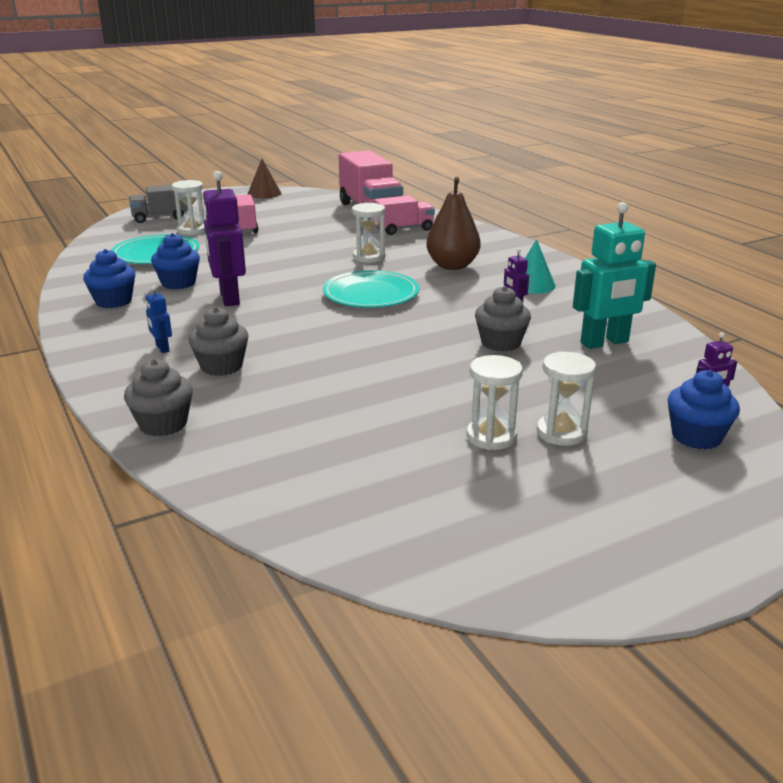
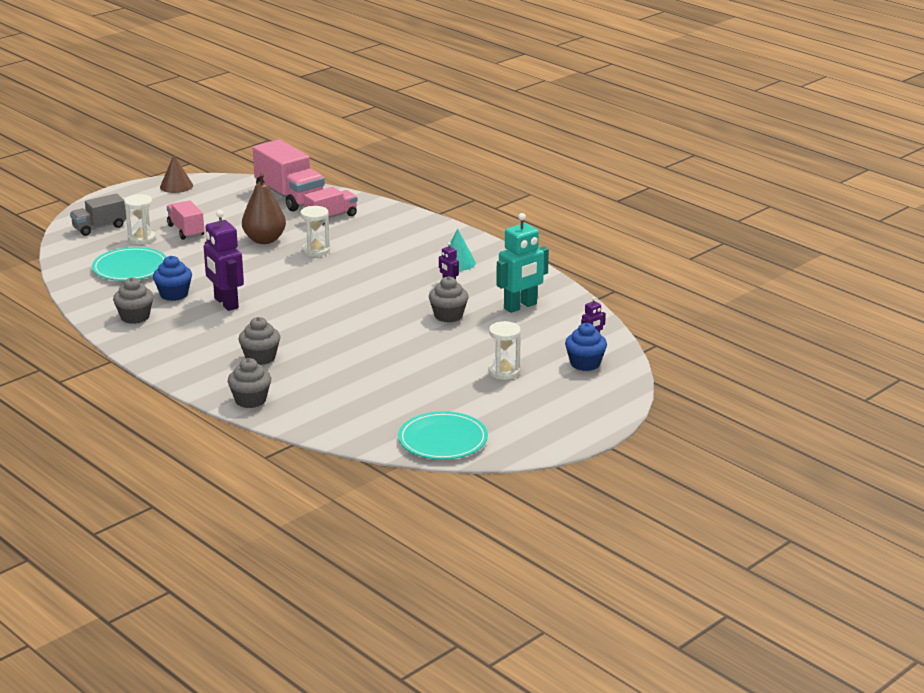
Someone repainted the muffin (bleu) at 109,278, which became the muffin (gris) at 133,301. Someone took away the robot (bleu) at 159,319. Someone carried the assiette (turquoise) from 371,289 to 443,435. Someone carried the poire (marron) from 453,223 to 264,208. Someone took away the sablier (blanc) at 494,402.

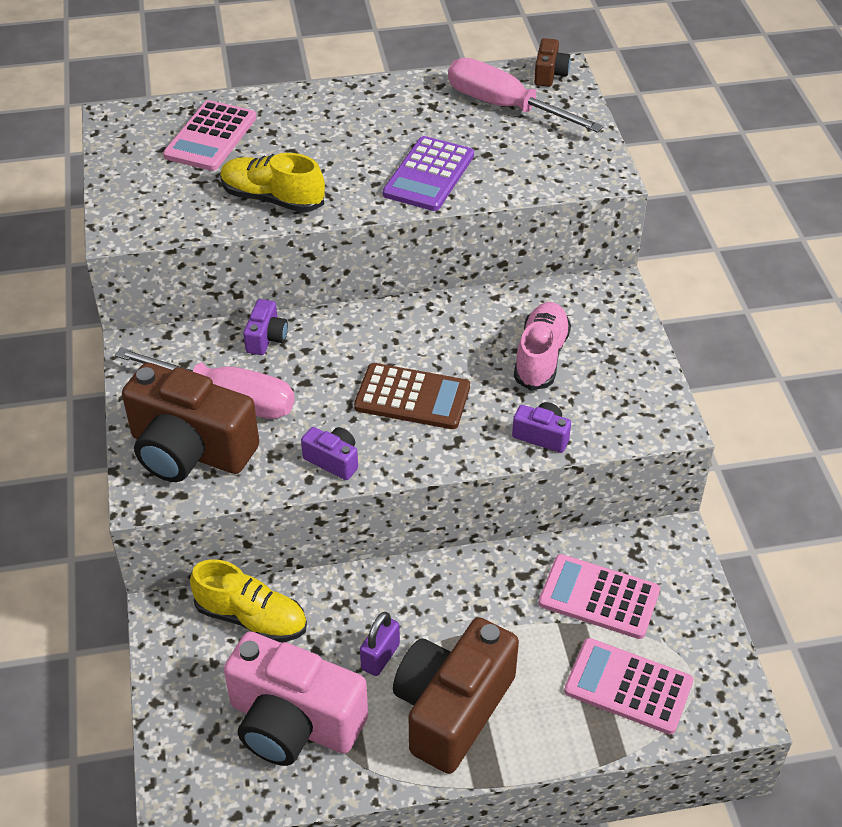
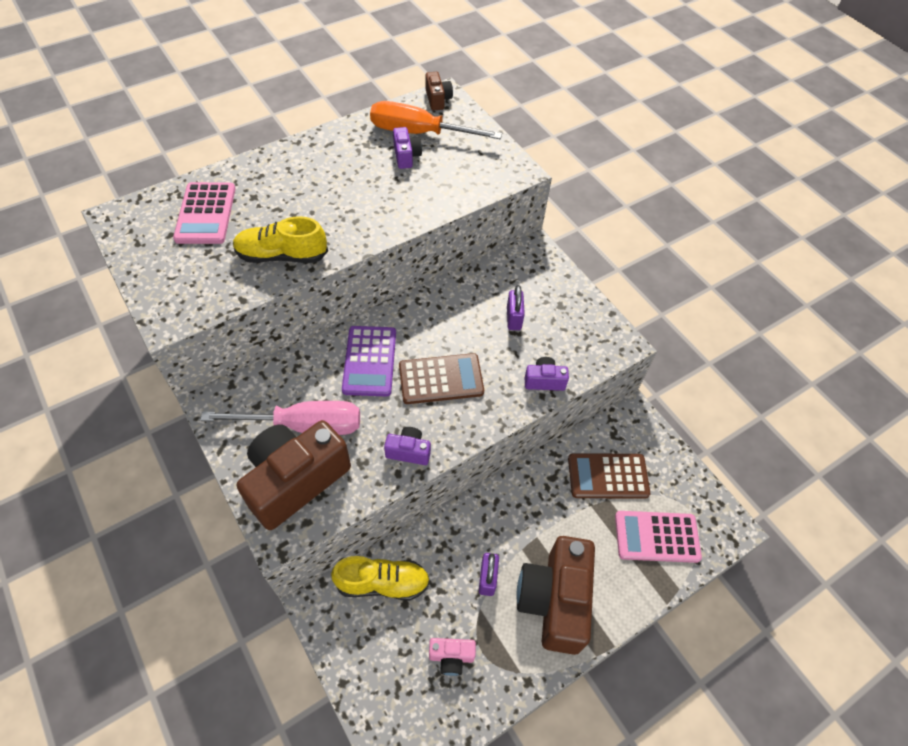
Someone rotated the appareil photo (marron) at 190,422 by 135 degrees clockwise. Someone scaled the appareil photo (rose) at 296,699 by 0.44. Someone carried the appareil photo (violet) from 265,327 to 407,148. Someone carried the calculatrice (violet) from 428,173 to 369,361. Someone repainted the tournevis (rose) at 526,95, which became the tournevis (orange) at 436,120. Someone swapped the chaussure (rose) at 542,346 for the cadenas (violet) at 516,307. Someone repainted the calculatrice (rose) at 599,596, which became the calculatrice (marron) at 609,476.

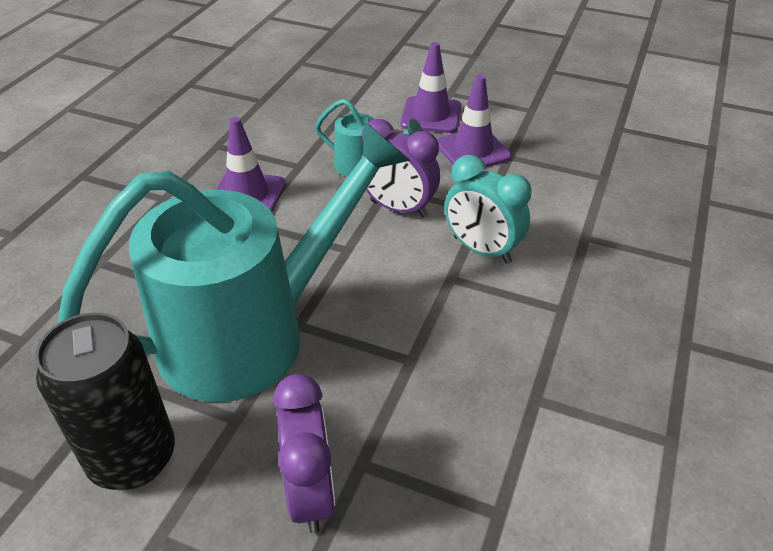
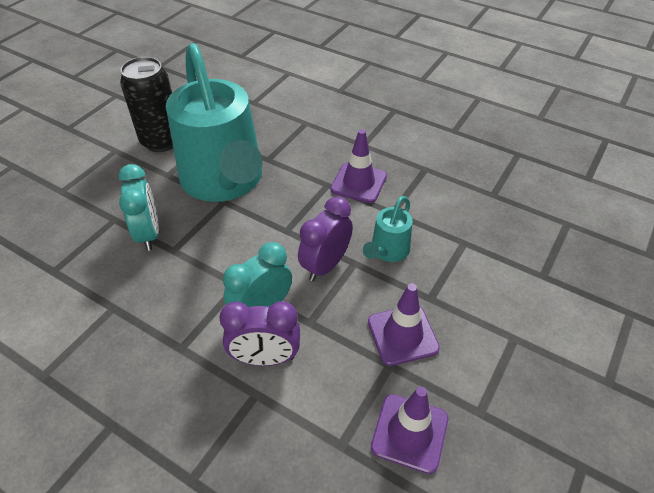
Someone carried the réveil (violet) from 304,453 to 260,333. Someone carried the cône de chantier (violet) from 430,87 to 409,430. Someone put down the réveil (turquoise) at 139,207.

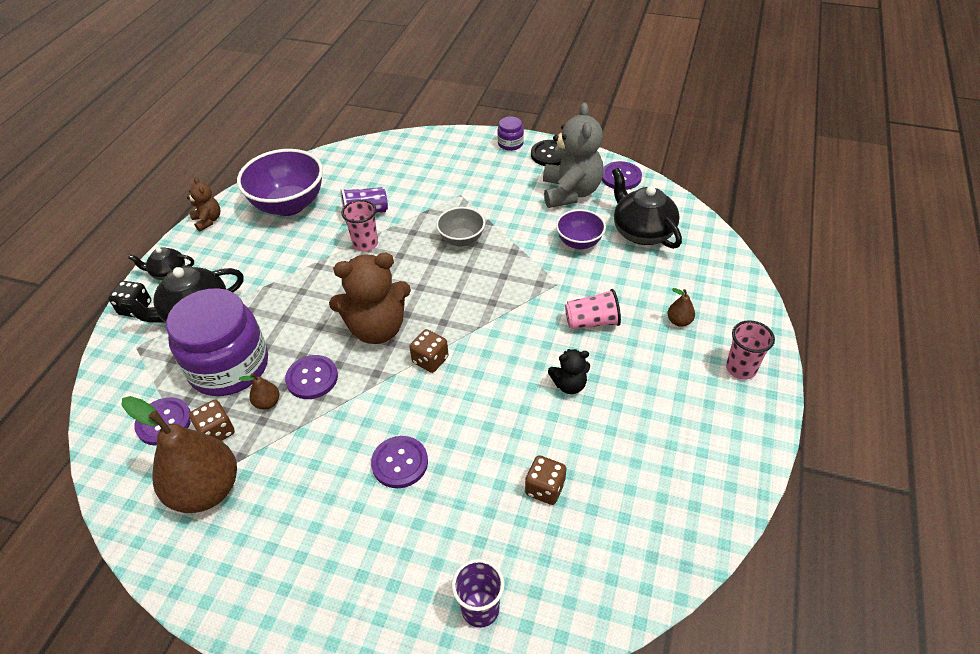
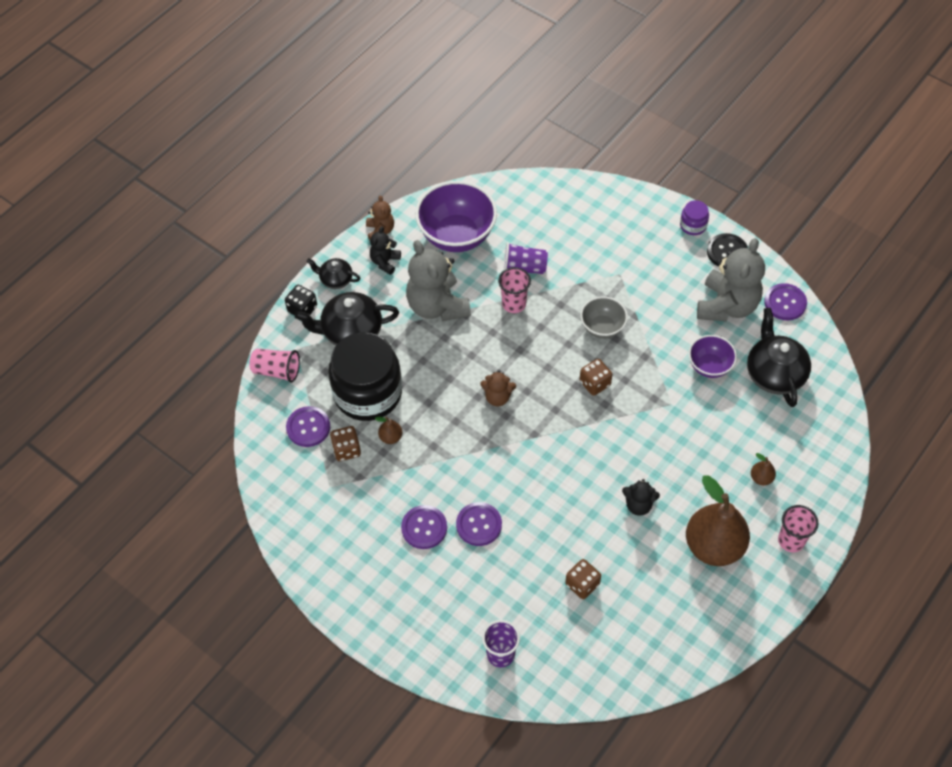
Someone carried the poire (marron) from 179,454 to 718,520. Someone repainted the bocal (violet) at 217,342, which became the bocal (noir) at 365,376. Someone carried the bouton (violet) from 311,377 to 424,527. Someone scaled the ours en peluche (marron) at 370,298 by 0.50. Someone carried the dé (marron) from 429,351 to 596,377. Someone carried the gobelet (rose) from 593,309 to 274,366. Someone put down the ours en peluche (noir) at 385,250. Someone put down the ours en peluche (gris) at 438,280.

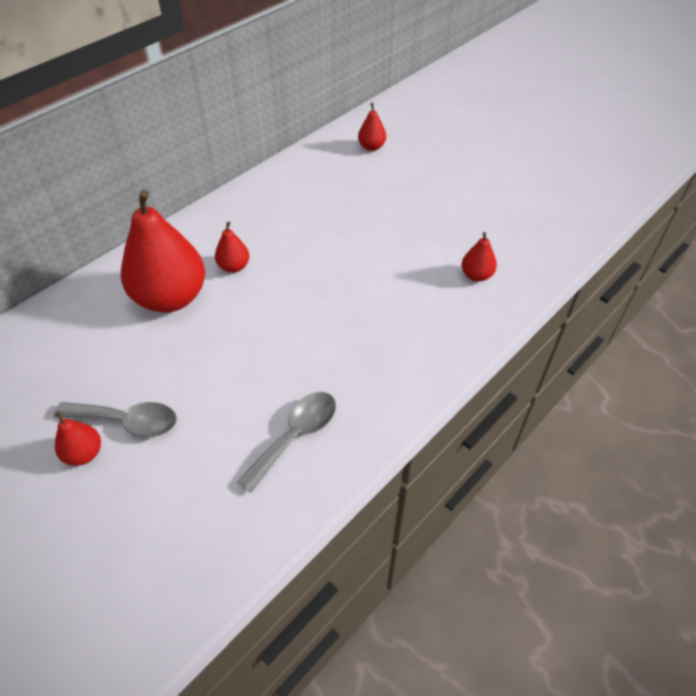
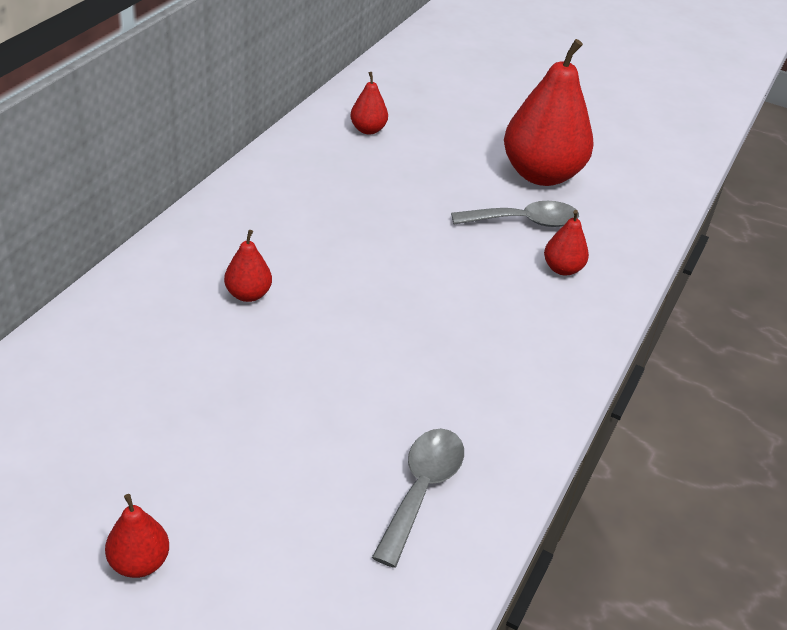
Someone carried the cuillère (gris) from 115,419 to 515,214. Someone carried the poire (rouge) from 163,251 to 549,112.

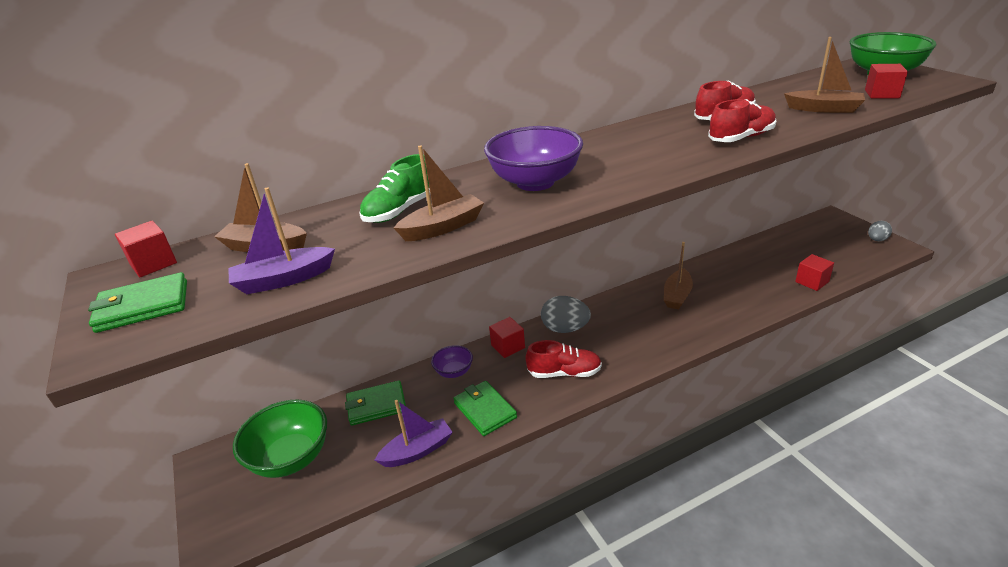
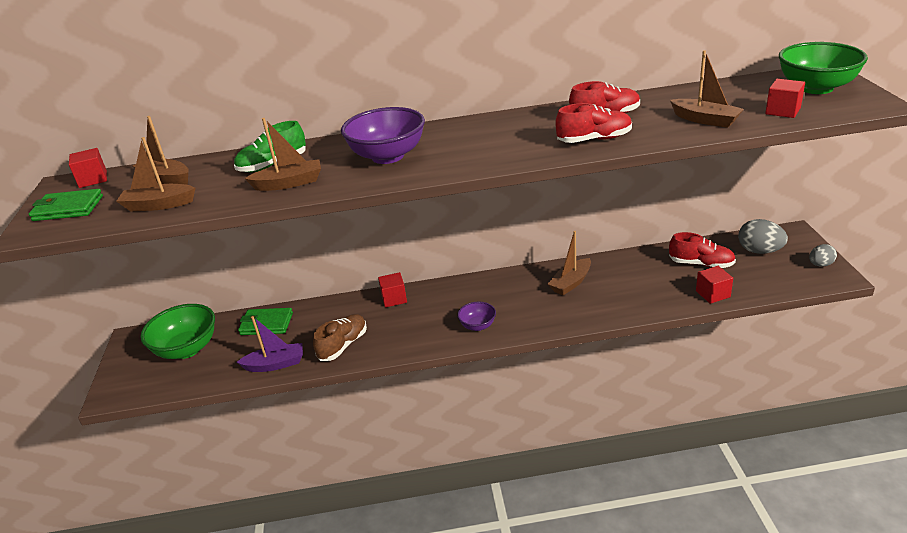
Someone repainted the bateau (violet) at 281,240, which became the bateau (marron) at 155,174. Someone carried the bol (violet) from 452,361 to 476,316. Someone swapped the portefeuille (vert) at 485,408 for the chaussure (marron) at 340,337. Someone carried the chaussure (rouge) from 564,359 to 702,250. Someone carried the œuf (gris) from 566,314 to 763,236.

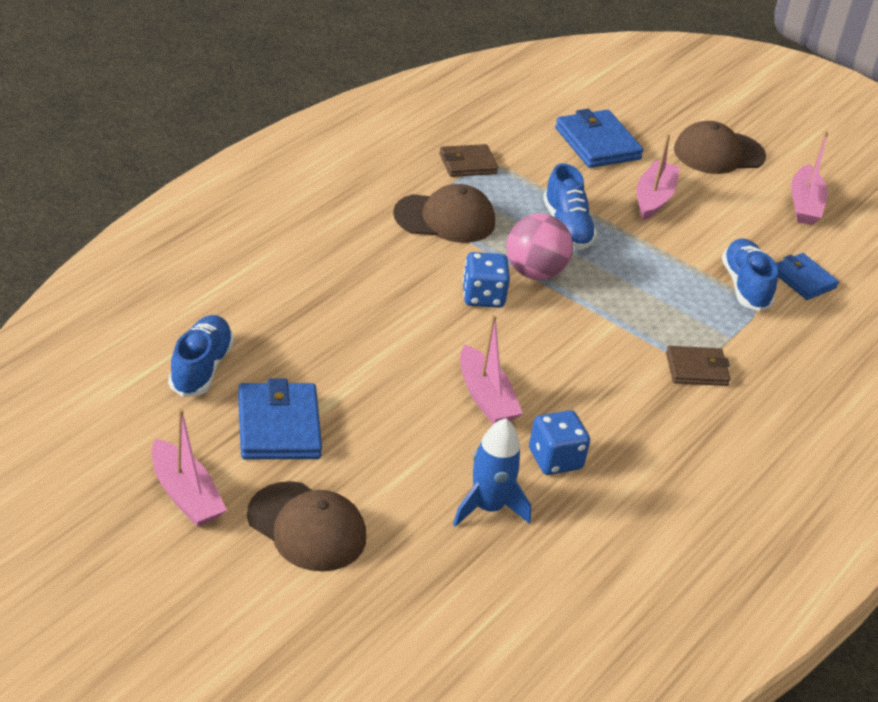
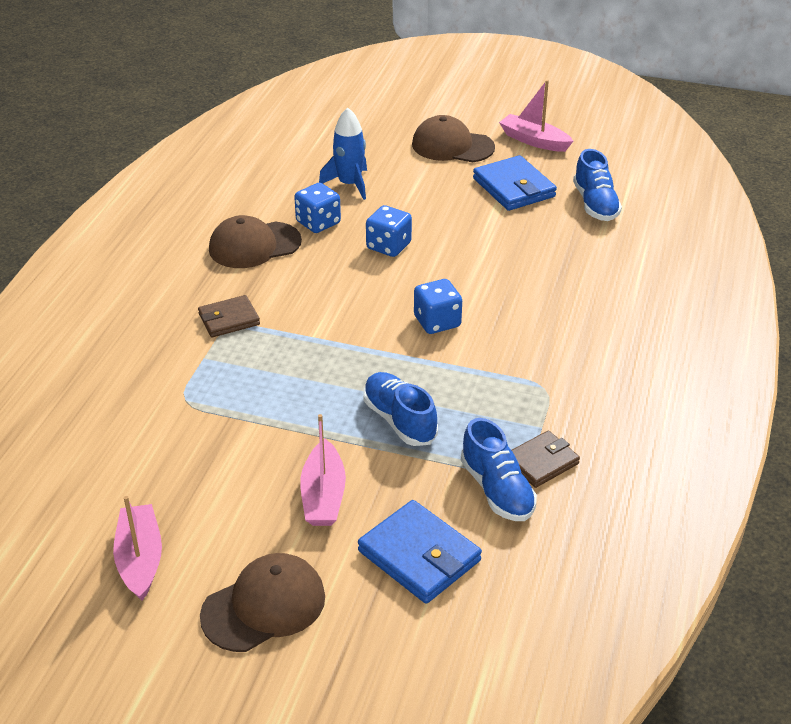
Someone carried the casquette (marron) from 444,213 to 255,241. Someone swapped the bateau (rose) at 491,369 for the dé (bleu) at 389,231. Someone took away the balle (rose) at 539,246. Someone carried the chaussure (bleu) from 750,274 to 499,469. Someone took away the portefeuille (bleu) at 807,276.

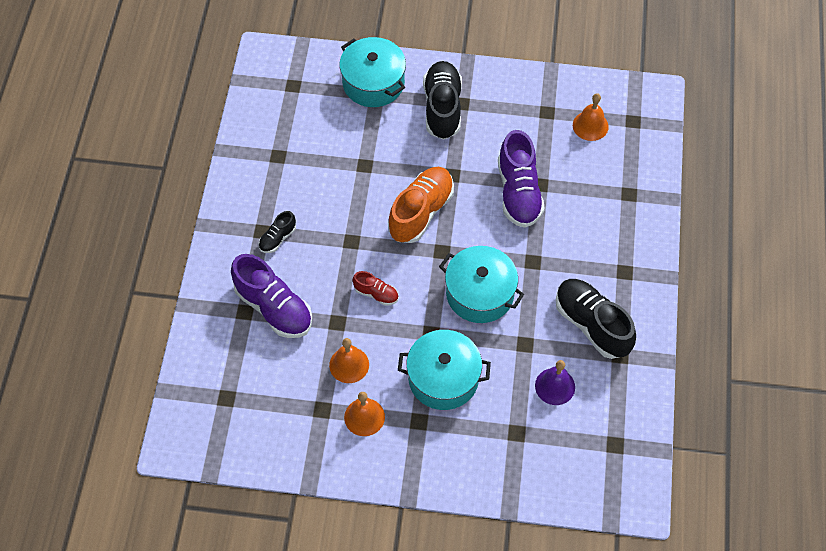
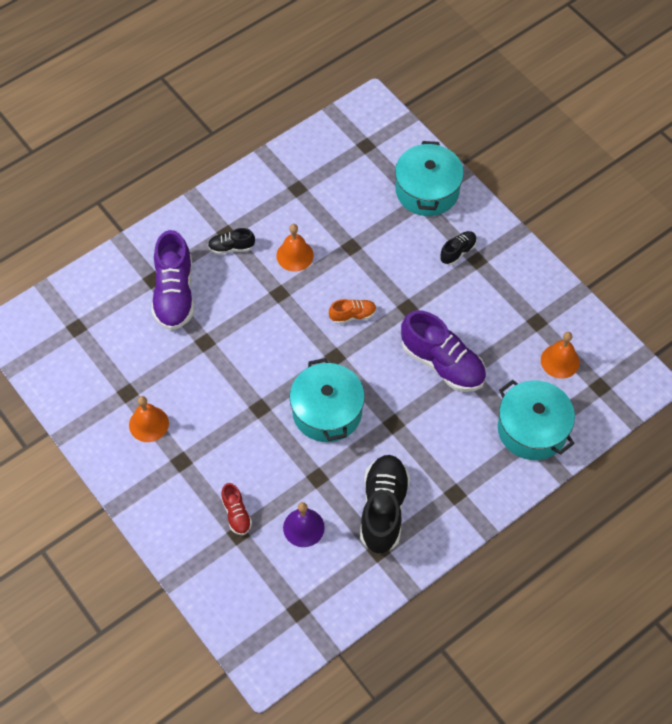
Someone carried the cloche (orange) from 349,360 to 295,248. Someone carried the chaussure (rouge) from 375,288 to 236,509. Someone scaled the chaussure (orange) at 421,205 by 0.50. Someone carried the marmite (turquoise) from 444,370 to 536,420. Someone scaled the chaussure (noir) at 442,100 by 0.50. Someone rotated the chaussure (violet) at 521,179 by 90 degrees counterclockwise.

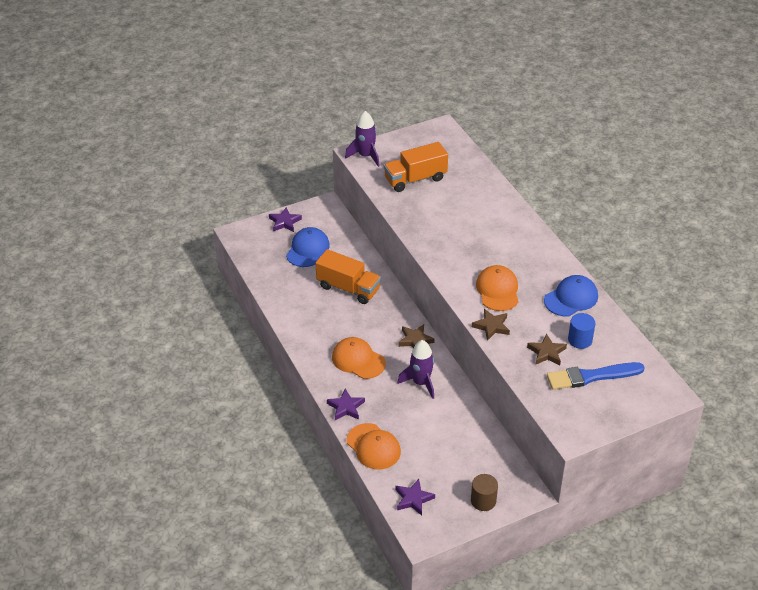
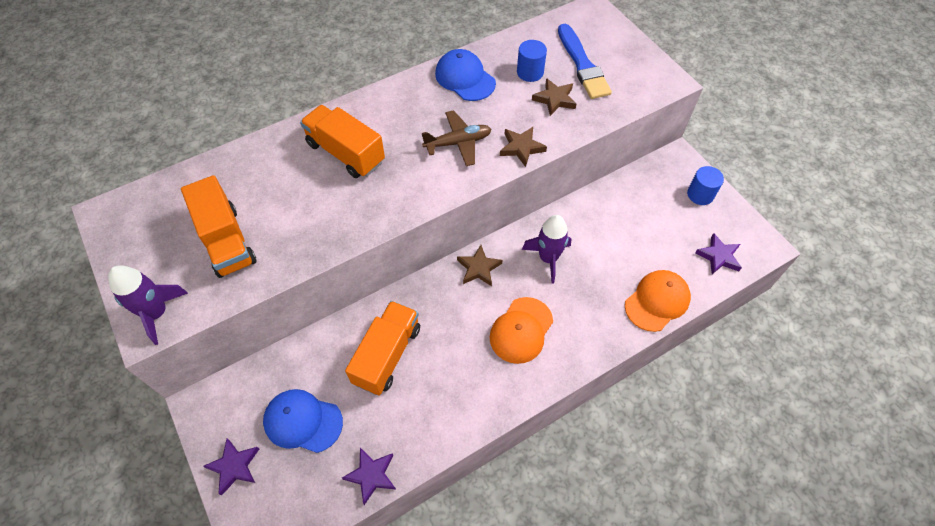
Someone carried the étoile (violet) from 346,404 to 369,476. Someone repainted the cylindre (marron) at 484,492, which became the cylindre (bleu) at 705,185. Someone swapped the casquette (orange) at 497,288 for the avion (marron) at 457,138. Someone put down the camion (orange) at 342,141.

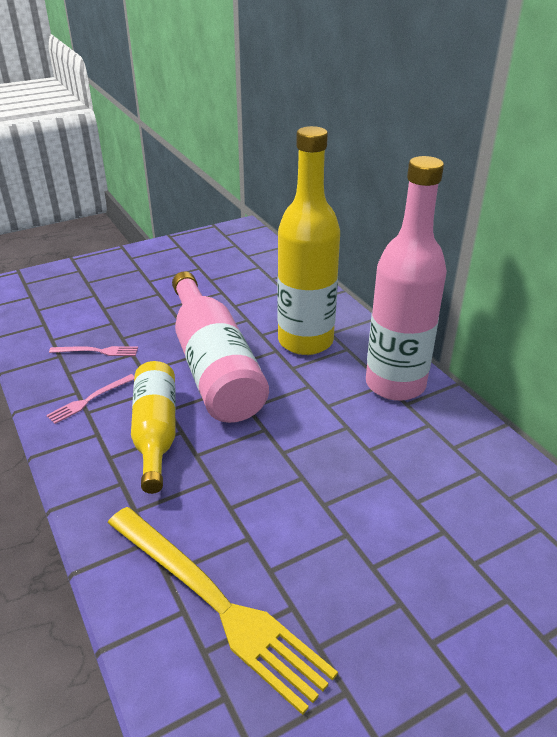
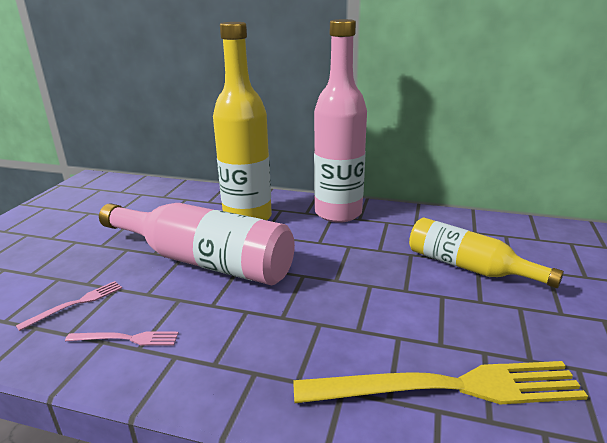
Someone rotated the fourchette (rose) at 90,399 by 90 degrees counterclockwise. Someone carried the bouteille (jaune) from 153,427 to 486,252.

